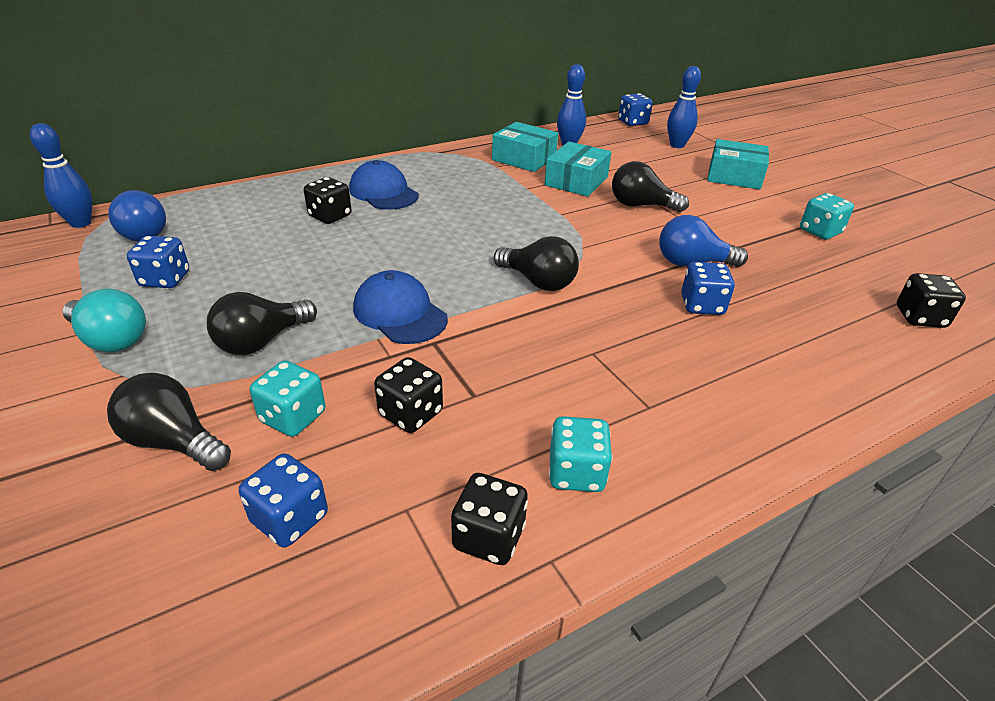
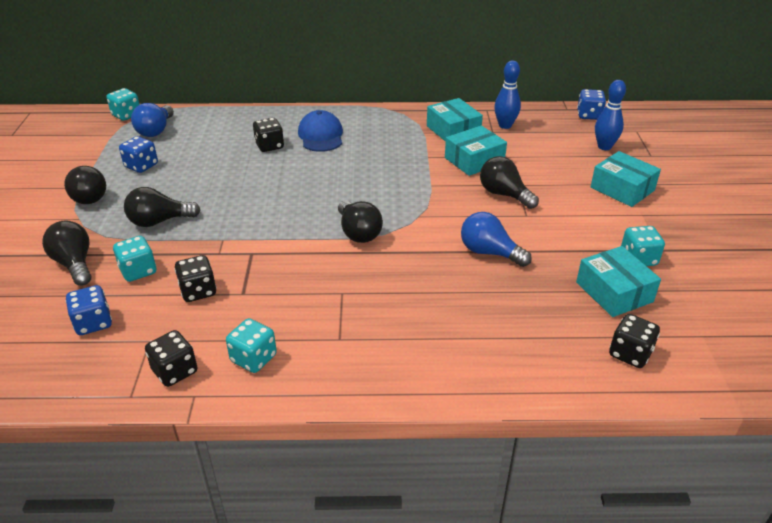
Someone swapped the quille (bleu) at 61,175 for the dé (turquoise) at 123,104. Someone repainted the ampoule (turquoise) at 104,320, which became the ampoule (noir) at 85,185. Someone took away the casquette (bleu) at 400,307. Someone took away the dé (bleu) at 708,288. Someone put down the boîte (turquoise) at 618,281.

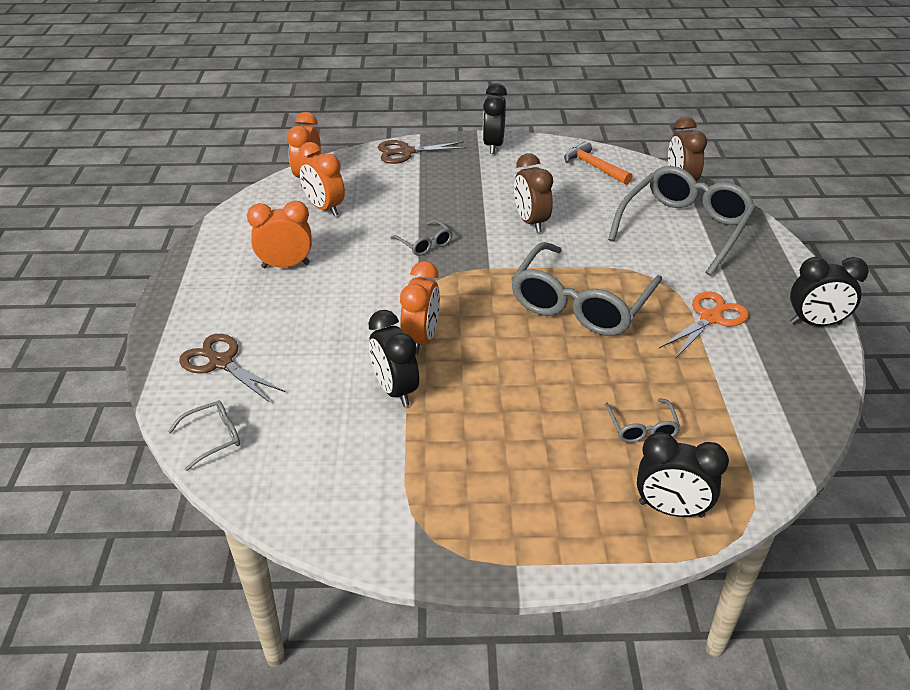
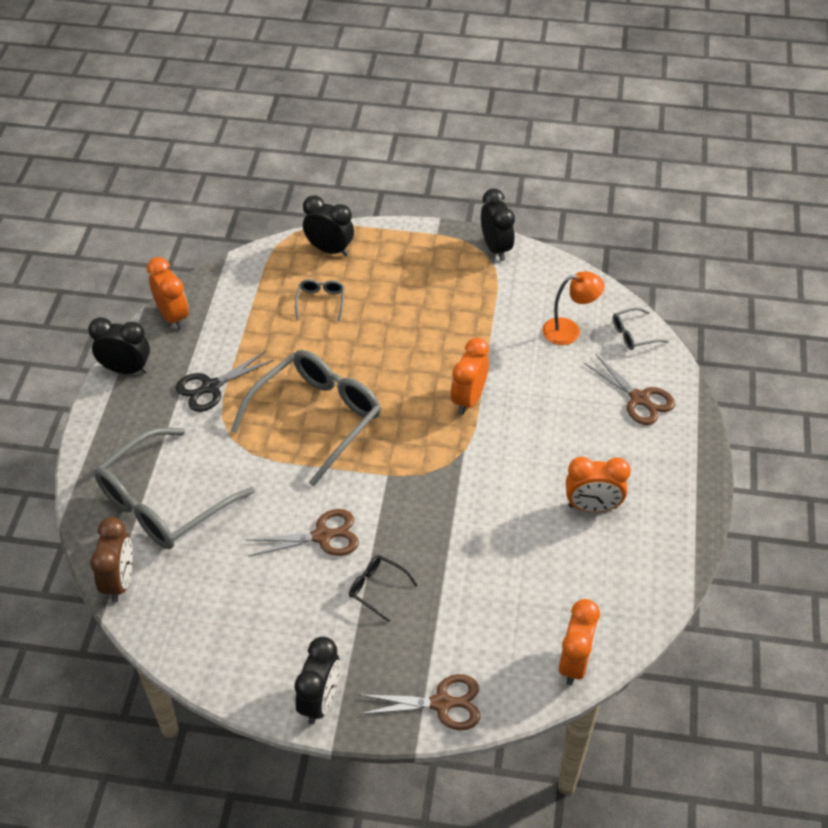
Someone carried the réveil (orange) from 321,179 to 168,293. Someone carried the réveil (noir) from 393,358 to 498,225. Someone took away the lunettes (gris) at 421,238. Someone swapped the réveil (marron) at 533,193 for the ciseaux (marron) at 303,532. Someone took away the marteau (orange) at 598,163. Someone repainted the ciseaux (orange) at 704,325, which became the ciseaux (noir) at 225,381. Someone put down the lunettes (noir) at 383,588. Someone put down the lampe (orange) at 573,308.

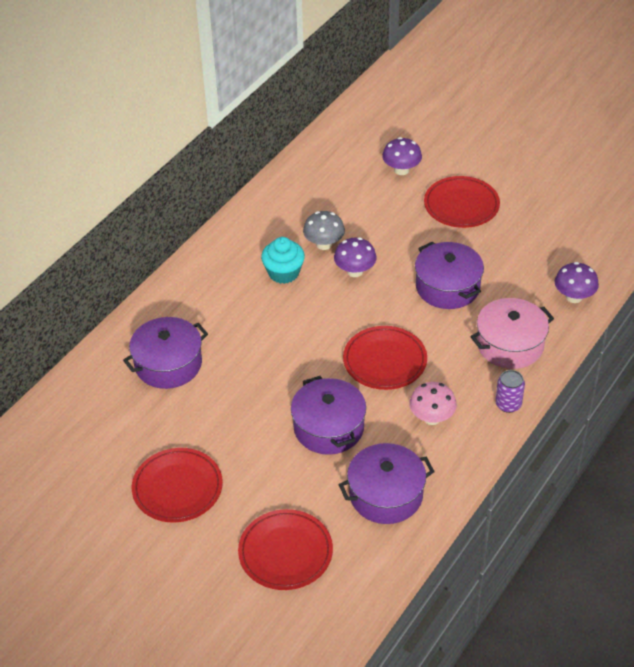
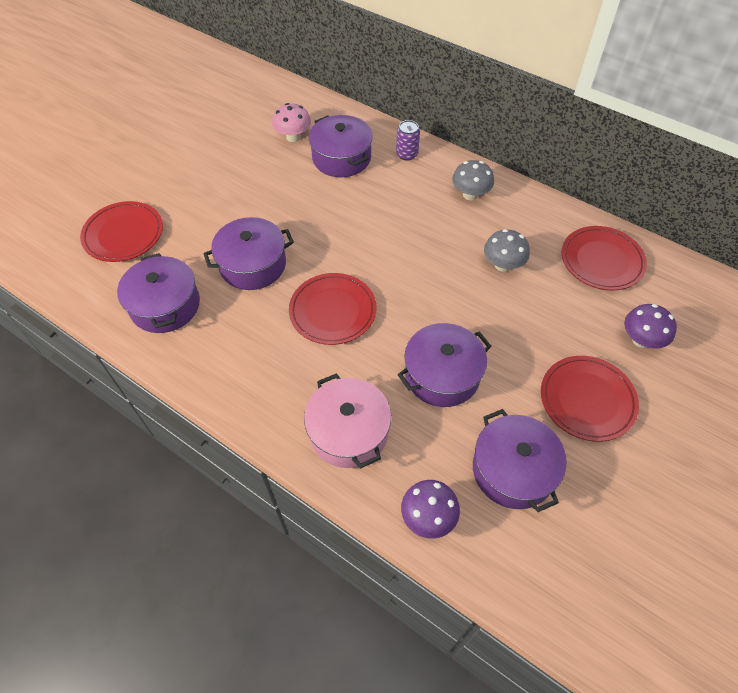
Someone carried the assiette (rouge) from 177,485 to 604,258. Someone took away the muffin (turquoise) at 283,260. Someone took away the champignon (violet) at 355,257. Someone carried the champignon (rose) from 433,403 to 291,122. Someone carried the canette (violet) from 510,391 to 408,140. Someone put down the champignon (gris) at 473,180. Someone put down the marmite (violet) at 520,460.

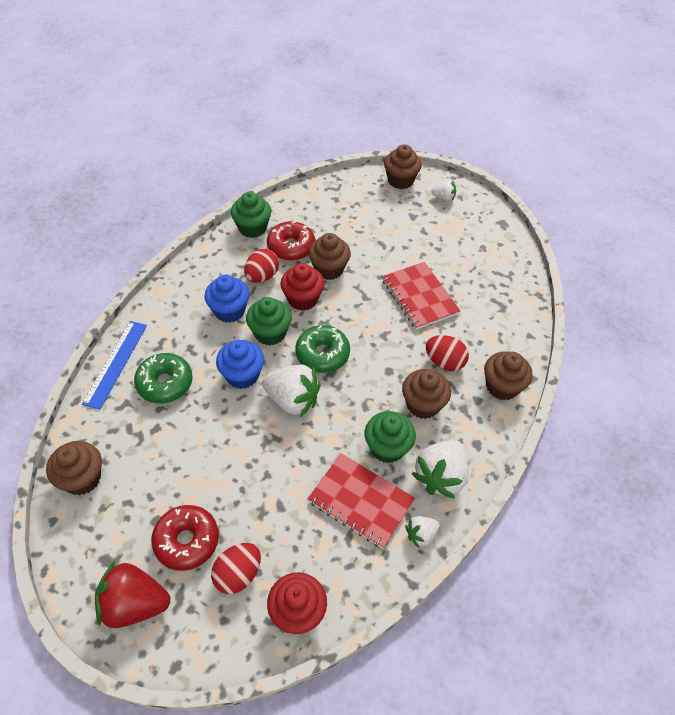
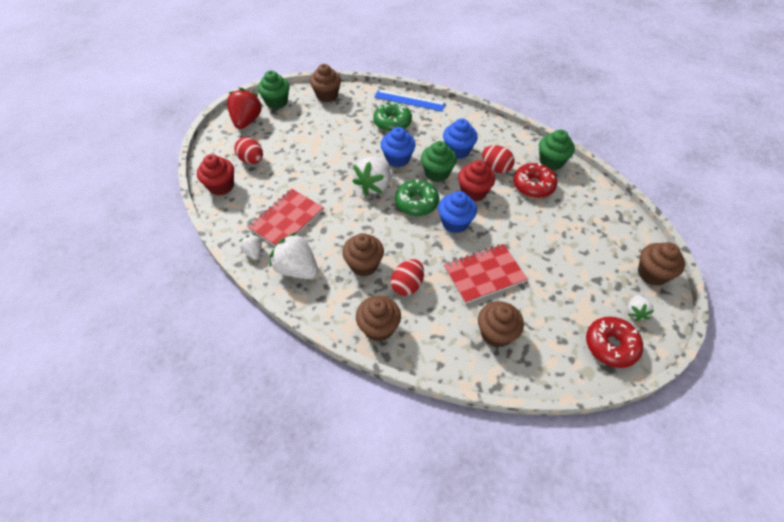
Someone carried the beignet (rouge) from 185,538 to 614,342. Someone carried the muffin (marron) from 329,256 to 501,324. Someone carried the muffin (vert) from 390,437 to 274,90. Someone put down the muffin (bleu) at 457,212.

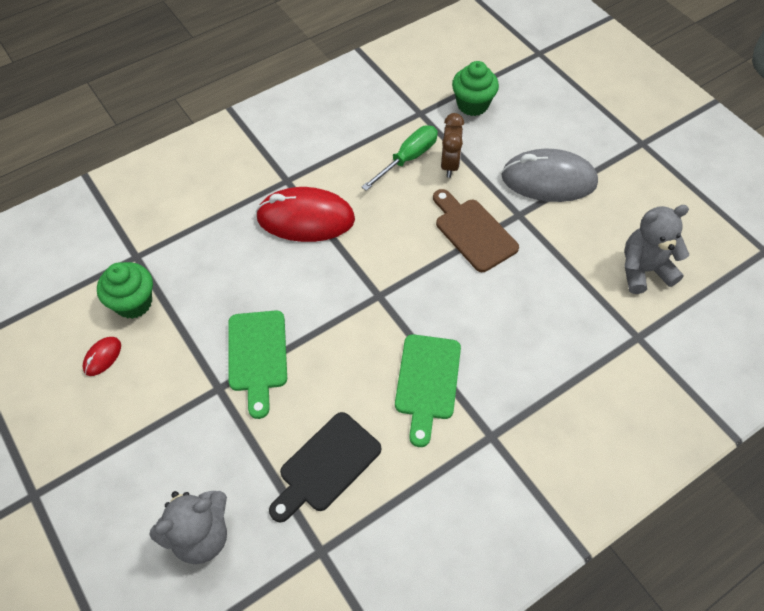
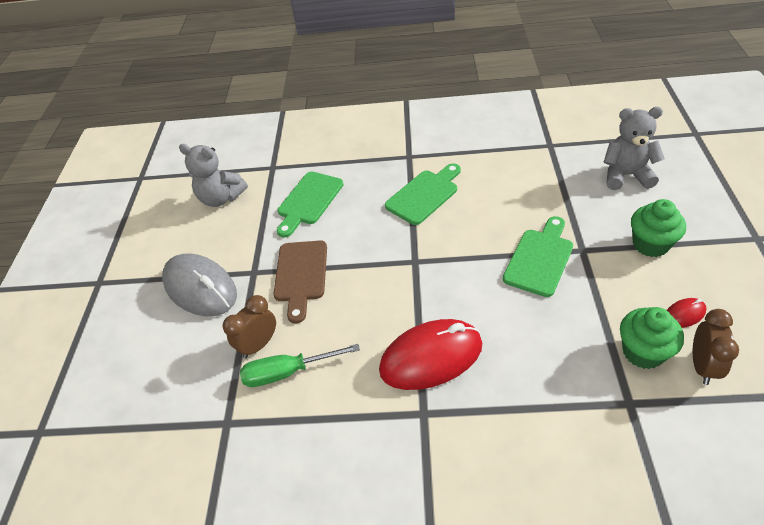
Someone rotated the souris (rouge) at 305,214 by 60 degrees counterclockwise. Someone took away the planche à découper (noir) at 325,467. Someone carried the muffin (vert) from 475,88 to 658,228. Someone put down the planche à découper (vert) at 310,205. Someone put down the réveil (marron) at 716,347.

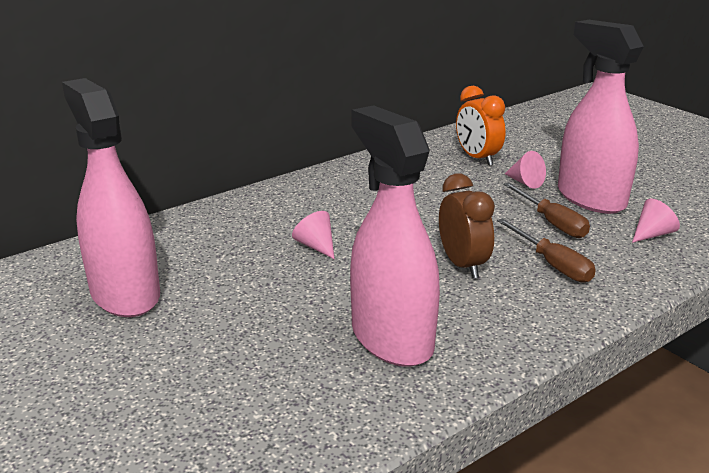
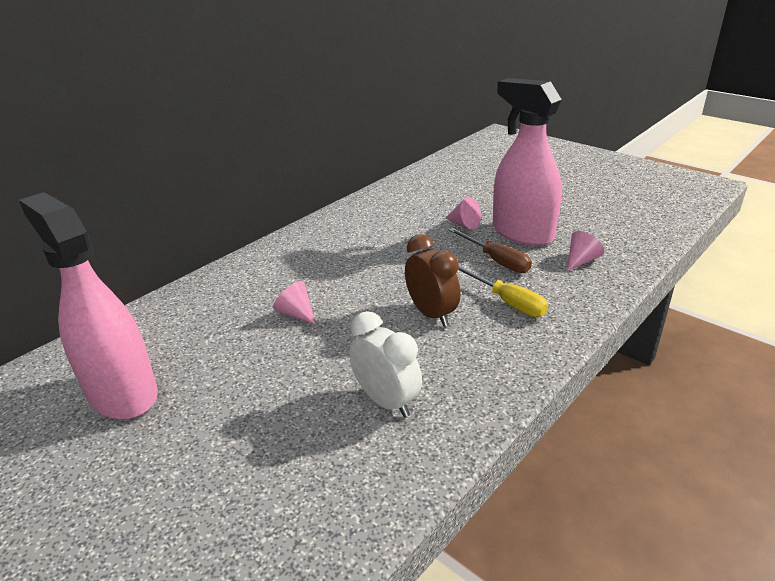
Someone swapped the vaporisateur (rose) at 395,236 for the réveil (blanc) at 385,364. Someone took away the réveil (orange) at 481,126. Someone repainted the tournevis (marron) at 546,250, which became the tournevis (jaune) at 503,291.

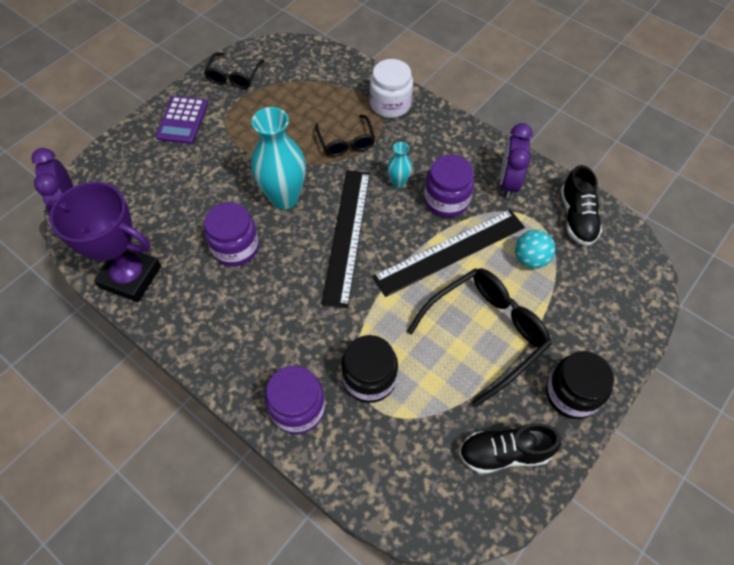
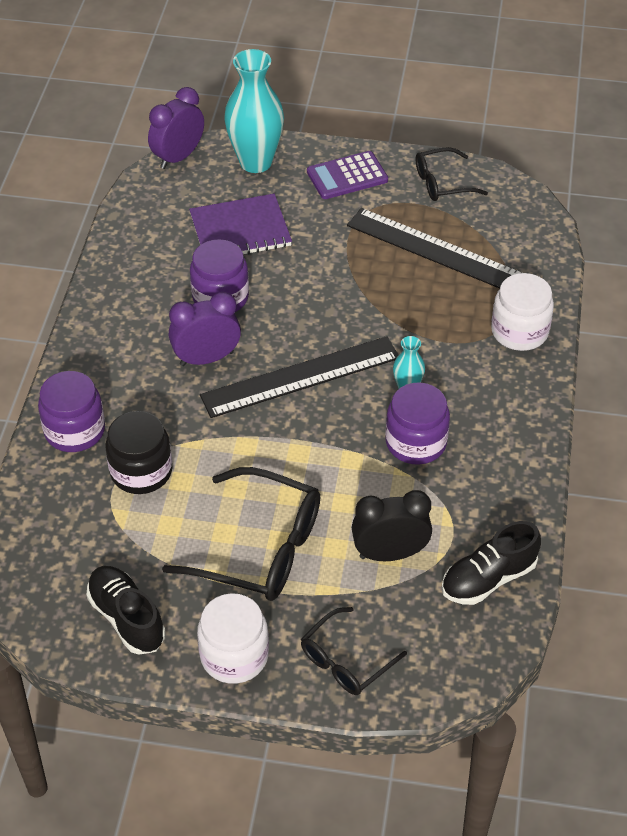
Someone took away the trophée (violet) at 103,242. Someone carried the vase (turquoise) from 278,158 to 254,111. Someone carried the lunettes (noir) from 345,136 to 354,651. Someone carried the règle (noir) from 448,253 to 434,248. Someone carried the réveil (violet) from 516,161 to 205,329. Someone swapped the balle (turquoise) at 535,249 for the réveil (noir) at 392,525. Someone repainted the bocal (noir) at 580,385, which became the bocal (blanc) at 233,638. Someone put down the carnet (violet) at 240,223.

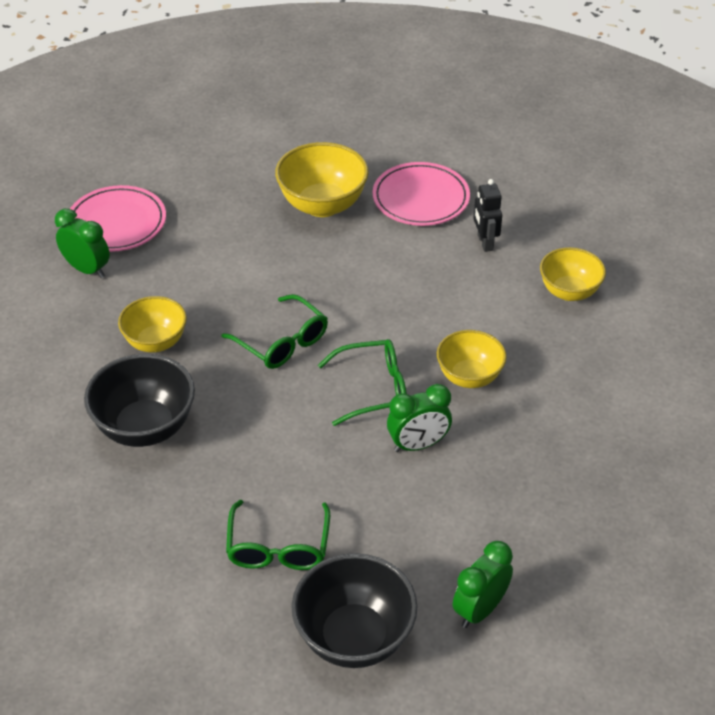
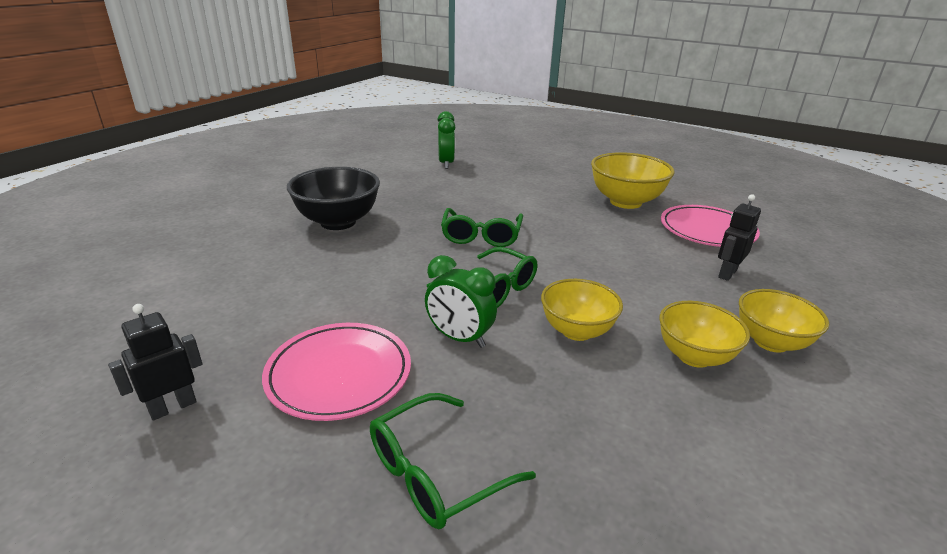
Someone carried the assiette (rose) from 118,218 to 336,372. Someone carried the bol (jaune) from 152,324 to 704,334. Someone carried the lunettes (vert) from 278,535 to 453,461. Someone swapped the bol (noir) at 354,610 for the robot (noir) at 155,362. Someone took away the réveil (vert) at 483,584.

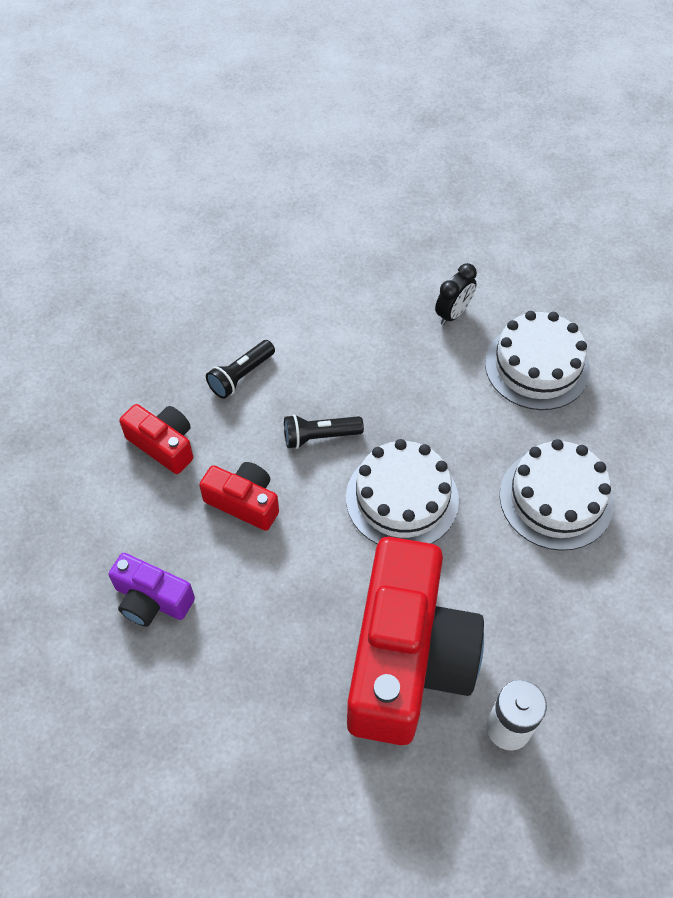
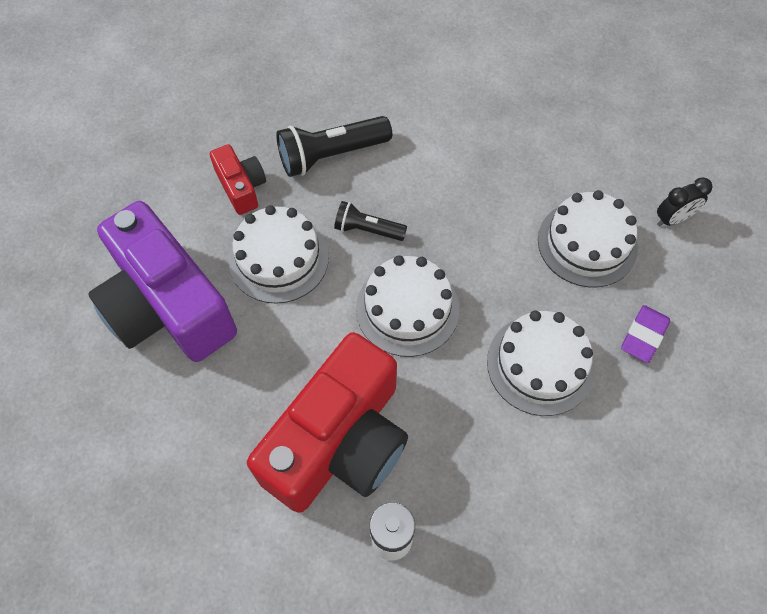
Someone scaled the appareil photo (violet) at 152,590 by 2.16. Someone swapped the appareil photo (rouge) at 239,496 for the gâteau (blanc) at 279,254. Someone scaled the lampe de poche (noir) at 240,369 by 1.67. Someone carried the réveil (noir) from 456,294 to 685,201. Someone put down the gomme (violet) at 645,334.

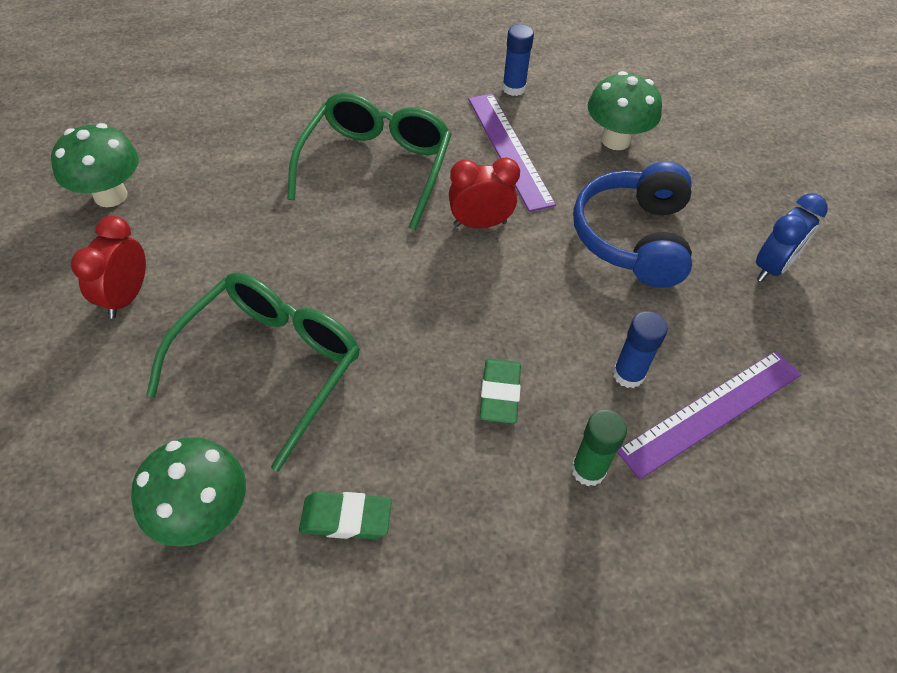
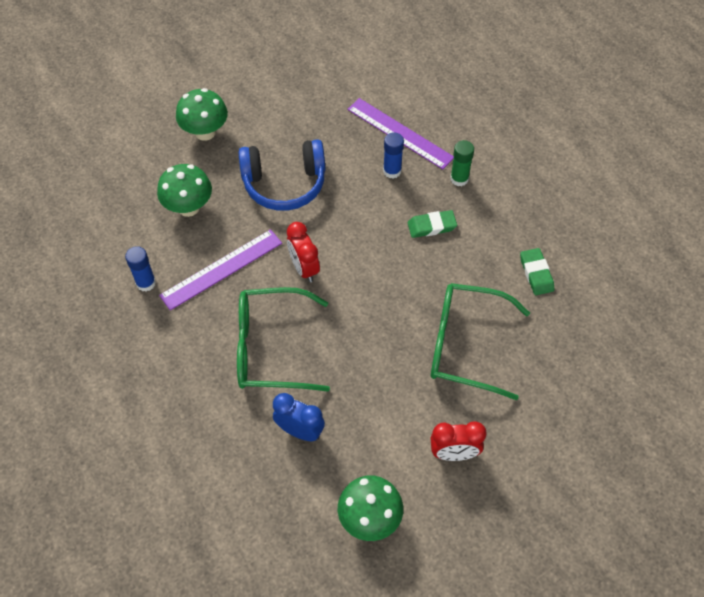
Someone carried the champignon (vert) from 188,492 to 202,114. Someone carried the réveil (bleu) from 791,237 to 299,417.

